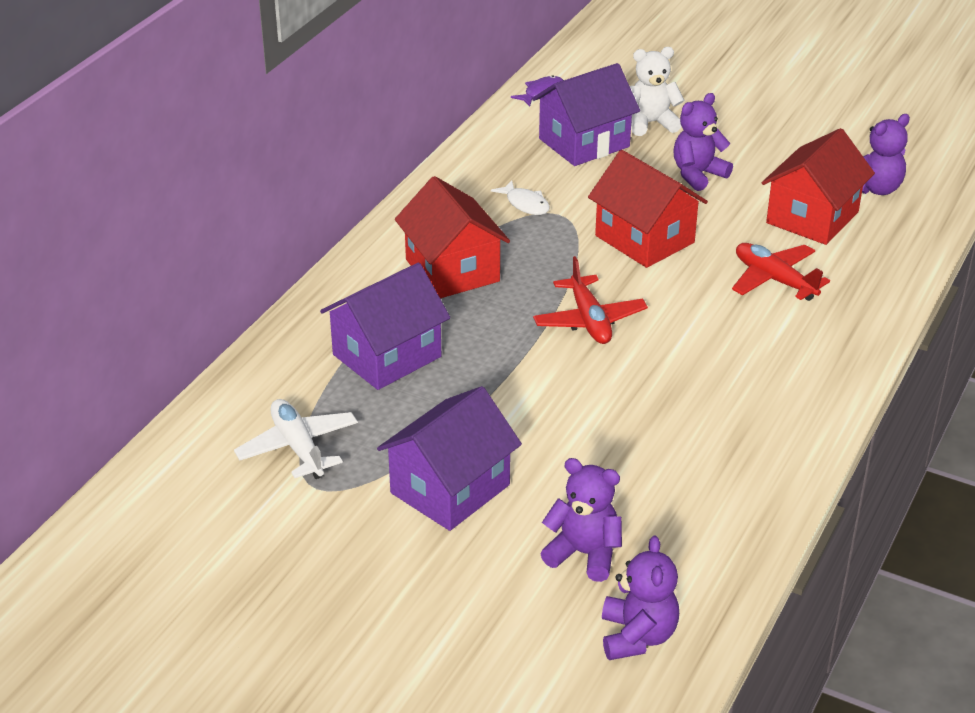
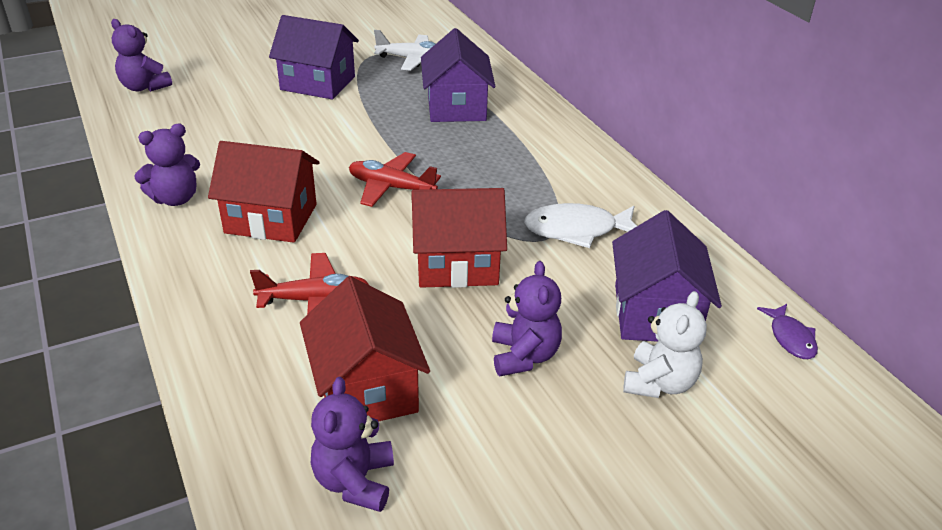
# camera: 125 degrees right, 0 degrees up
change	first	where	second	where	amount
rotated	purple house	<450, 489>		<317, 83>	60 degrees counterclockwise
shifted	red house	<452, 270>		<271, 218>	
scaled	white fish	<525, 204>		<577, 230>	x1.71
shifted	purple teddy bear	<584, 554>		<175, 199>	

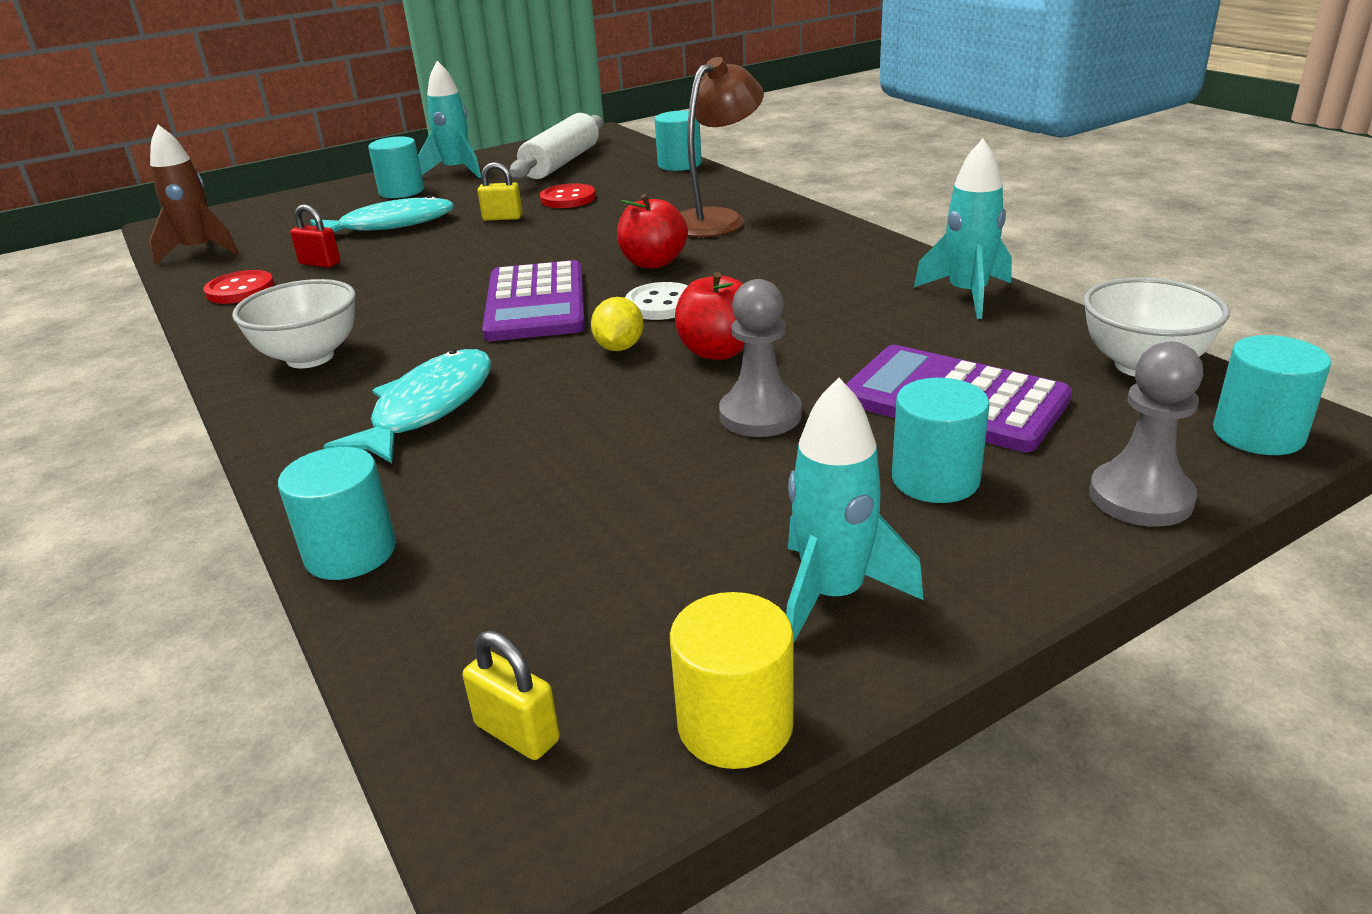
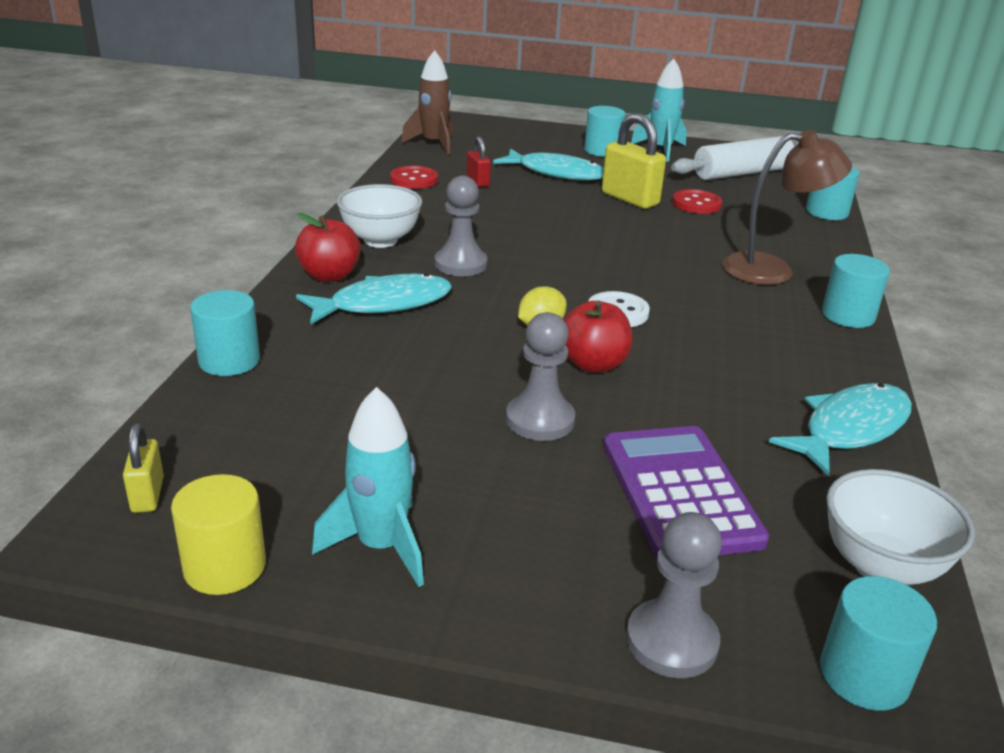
# camera: 40 degrees right, 0 degrees up
change	first	where	second	where	amount
scaled	yellow padlock	<502, 218>		<630, 199>	x1.82
gone	purple calculator	<535, 303>			
shifted	red apple	<653, 263>		<329, 276>	
shifted	turquoise cylinder	<935, 479>		<848, 315>	
swapped	turquoise rocket	<967, 295>	turquoise fish	<850, 429>	
new			grey pawn	<460, 264>	

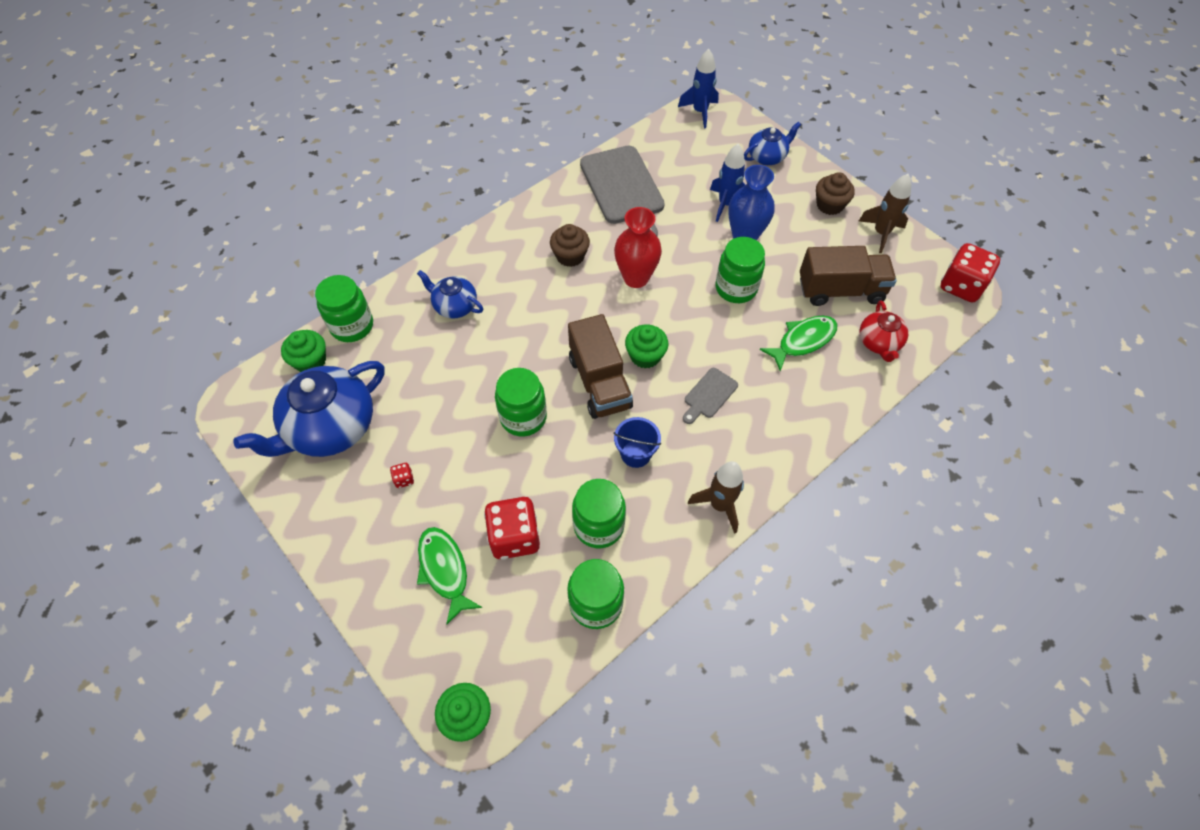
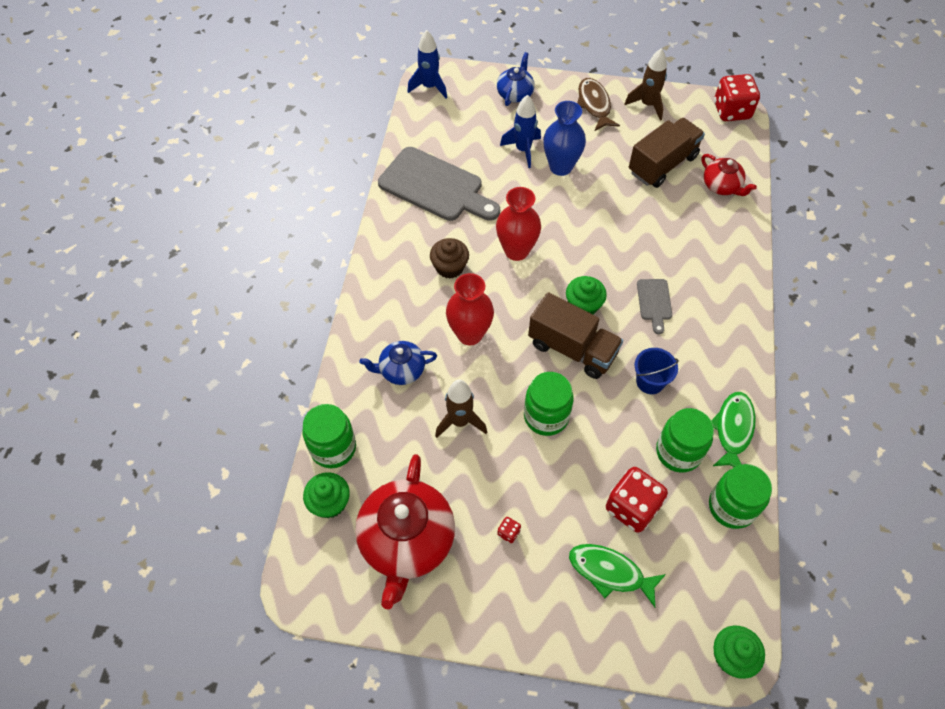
# camera: 40 degrees left, 0 degrees up
change	first	where	second	where	amount
repainted	blue teapot	<330, 428>	red teapot	<407, 541>	
shifted	brown rocket	<719, 505>		<460, 421>	
gone	green jar	<736, 288>			
shifted	green fish	<803, 341>		<733, 430>	
swapped	brown cupcake	<829, 205>	brown fish	<594, 105>	
new			red vase	<470, 334>	

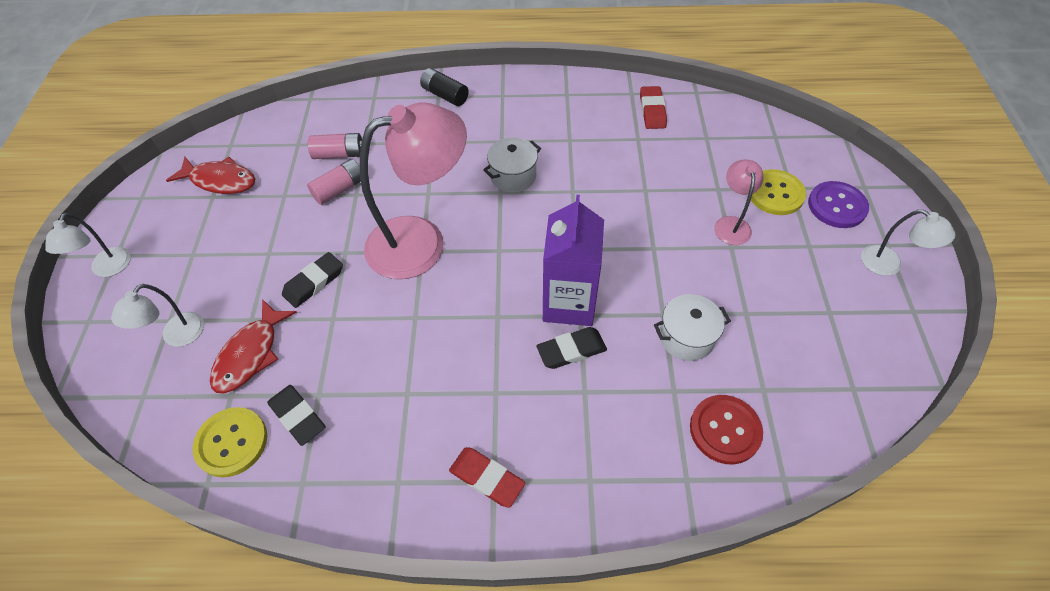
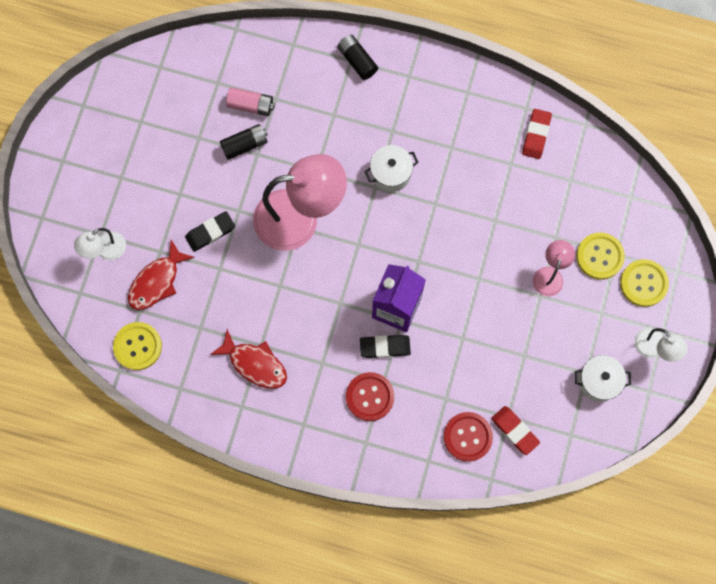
# camera: 15 degrees right, 20 degrees up
change	first	where	second	where	amount
gone	white lamp	<108, 269>			
shifted	red fish	<220, 181>		<255, 364>	
gone	black eraser	<298, 416>			
repainted	pink battery	<340, 189>	black battery	<245, 145>	
shifted	red eraser	<487, 478>		<515, 430>	
shifted	white pot	<686, 337>		<598, 381>	
repainted	purple button	<837, 206>	yellow button	<643, 283>	
new			red button	<370, 397>	

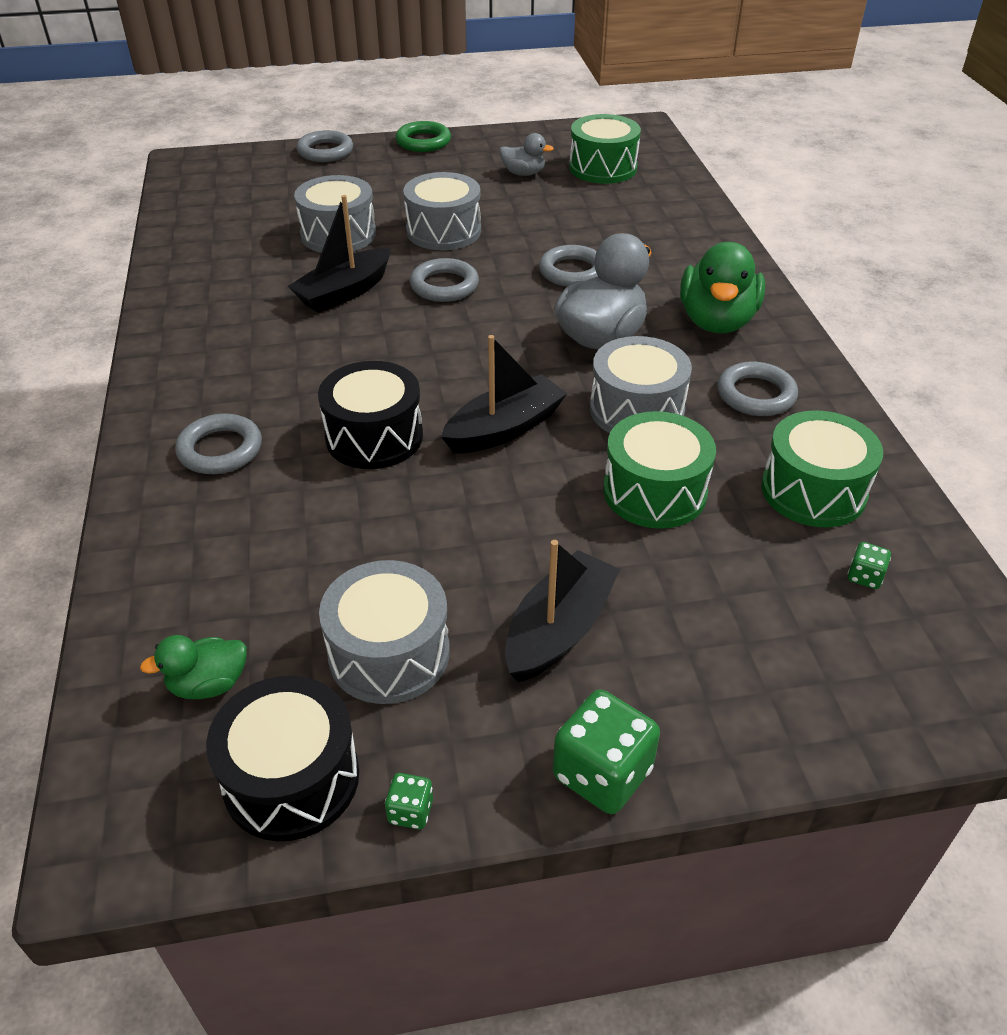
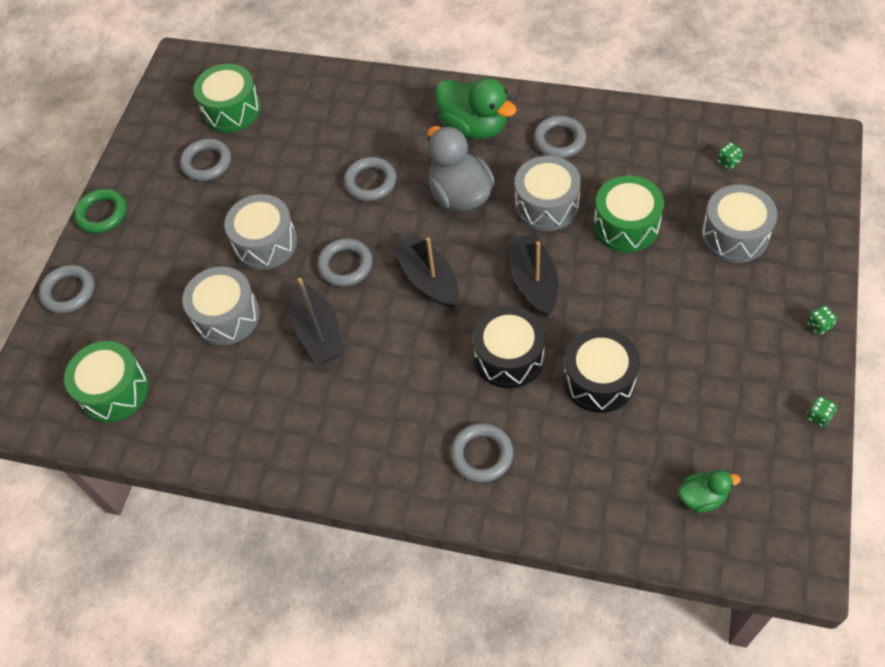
# camera: 60 degrees left, 15 degrees up
change	first	where	second	where	amount
rotated	green duck	<208, 684>		<702, 497>	105 degrees counterclockwise
shifted	black drum	<291, 778>		<599, 380>	
shifted	grey drum	<389, 653>		<734, 235>	
swapped	grey duck	<523, 173>	grey ring	<207, 163>	
shifted	black boat	<559, 630>		<428, 278>	
scaled	green dice	<602, 773>		<819, 325>	x0.49
shifted	green drum	<813, 491>		<114, 391>	

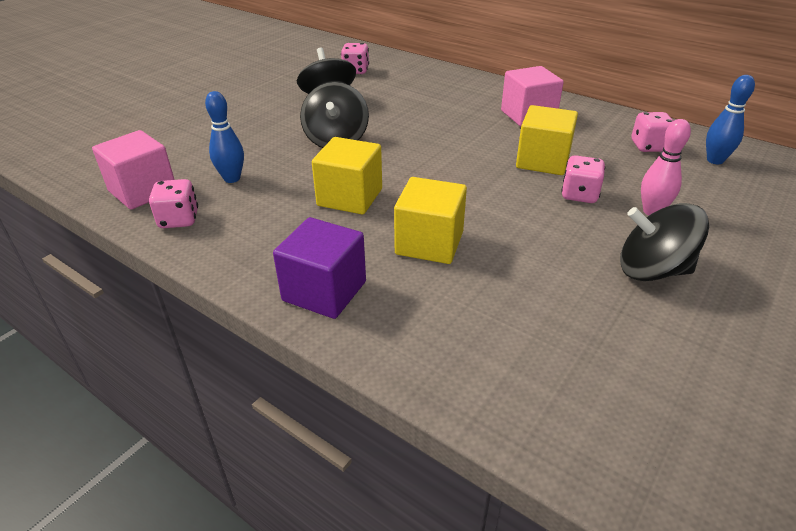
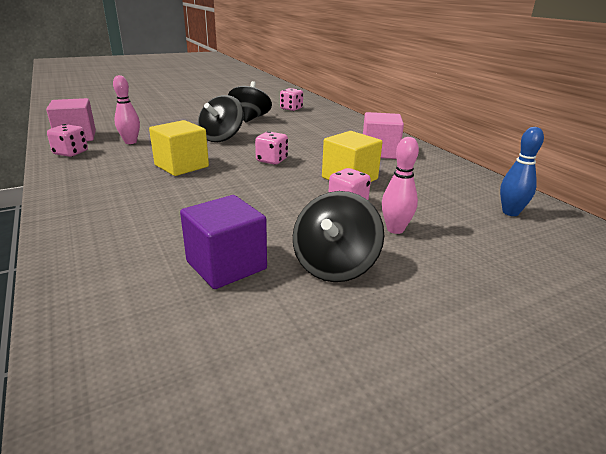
# camera: 25 degrees right, 10 degrees down
change	first	where	second	where	amount
repainted	blue bowling pin	<232, 178>	pink bowling pin	<130, 142>	
shifted	purple cube	<324, 291>		<226, 265>	
gone	yellow cube	<429, 243>			
rotated	black spinning top	<652, 270>		<335, 265>	105 degrees counterclockwise
shifted	pink dice	<648, 146>		<272, 160>	

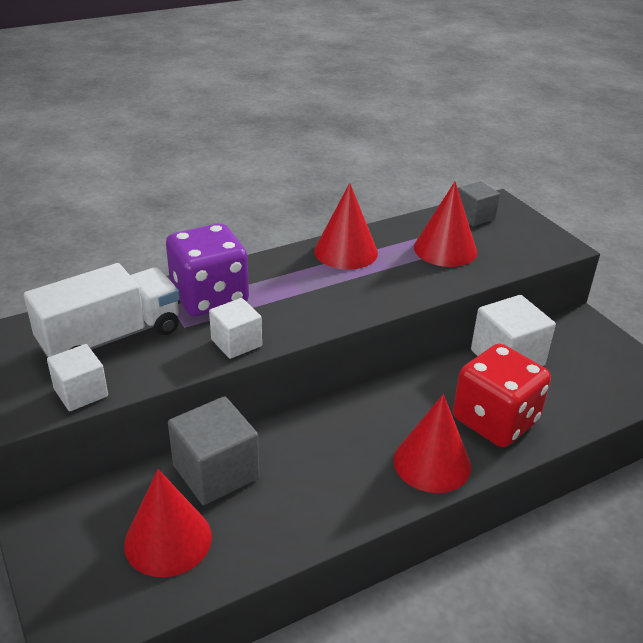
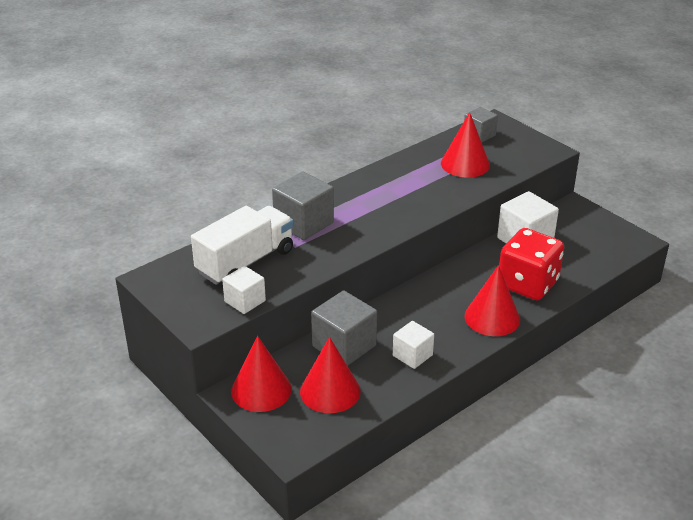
# camera: 10 degrees left, 0 degrees up
change	first	where	second	where	amount
swapped	purple dice	<209, 297>	grey cube	<303, 223>	
shifted	white cube	<236, 343>		<412, 355>	
shifted	red cone	<346, 251>		<261, 390>	

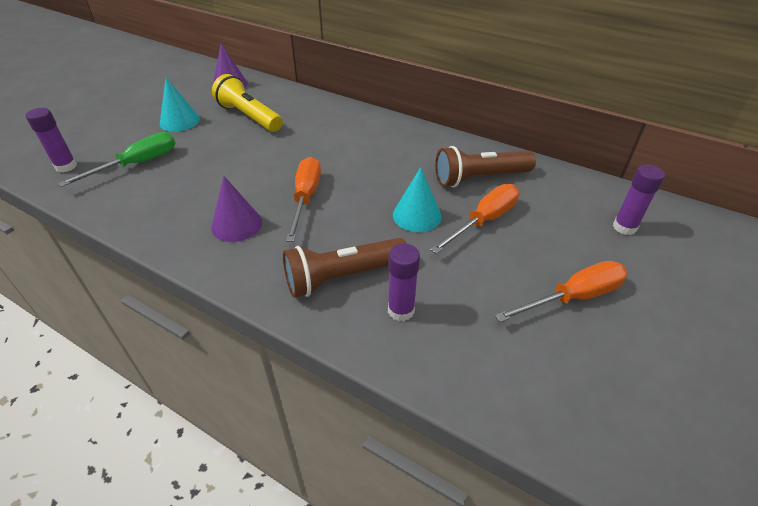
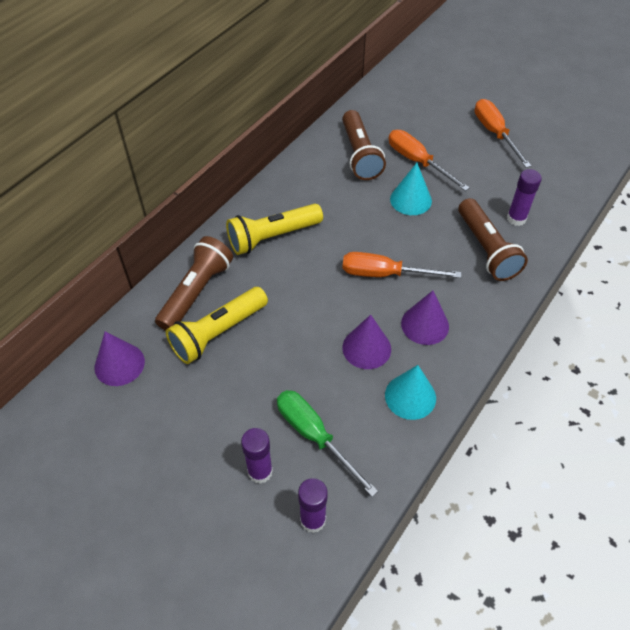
# camera: 85 degrees left, 10 degrees up
change	first	where	second	where	amount
shifted	turquoise cone	<179, 121>		<410, 396>	
shifted	purple glue stick	<624, 227>		<260, 471>	
new			brown flashlight	<196, 292>	
new			yellow flashlight	<272, 237>	
new			purple cone	<366, 348>	

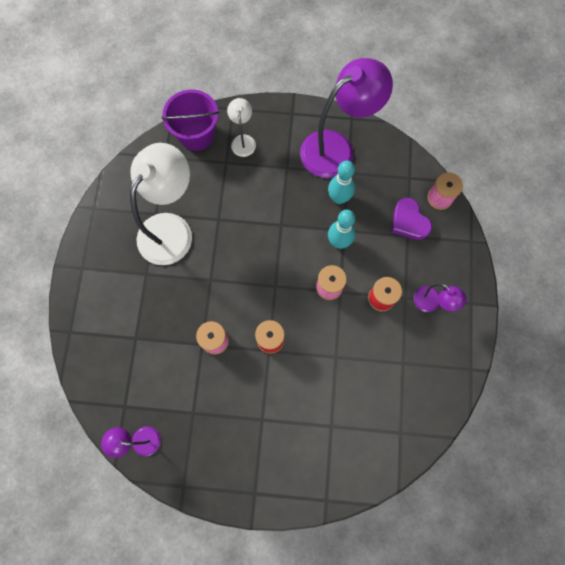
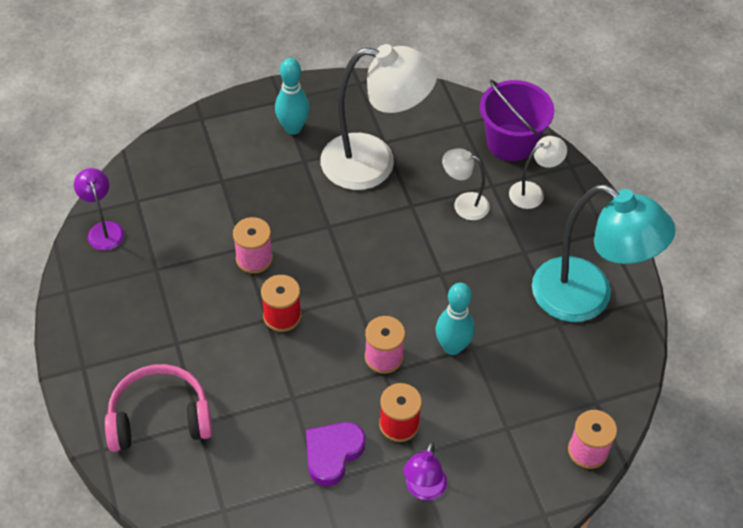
# camera: 65 degrees right, 20 degrees down
change	first	where	second	where	amount
repainted	purple lamp	<336, 148>	turquoise lamp	<586, 298>	
shifted	turquoise bowling pin	<339, 198>		<293, 128>	
shifted	purple heart	<409, 222>		<332, 453>	
new			pink headphones	<159, 417>	
new			white lamp	<464, 204>	

